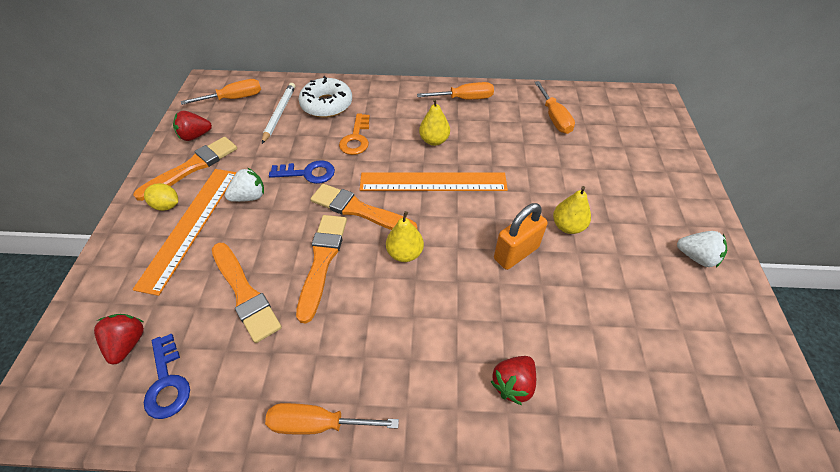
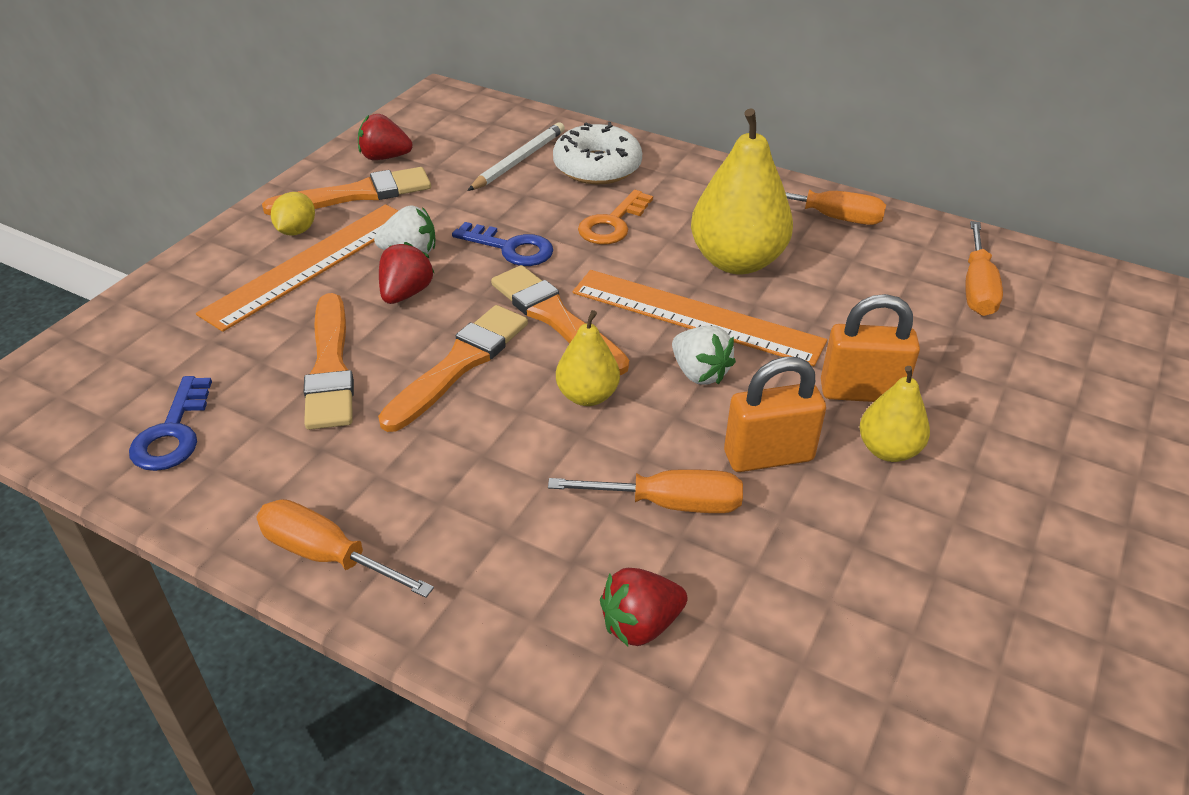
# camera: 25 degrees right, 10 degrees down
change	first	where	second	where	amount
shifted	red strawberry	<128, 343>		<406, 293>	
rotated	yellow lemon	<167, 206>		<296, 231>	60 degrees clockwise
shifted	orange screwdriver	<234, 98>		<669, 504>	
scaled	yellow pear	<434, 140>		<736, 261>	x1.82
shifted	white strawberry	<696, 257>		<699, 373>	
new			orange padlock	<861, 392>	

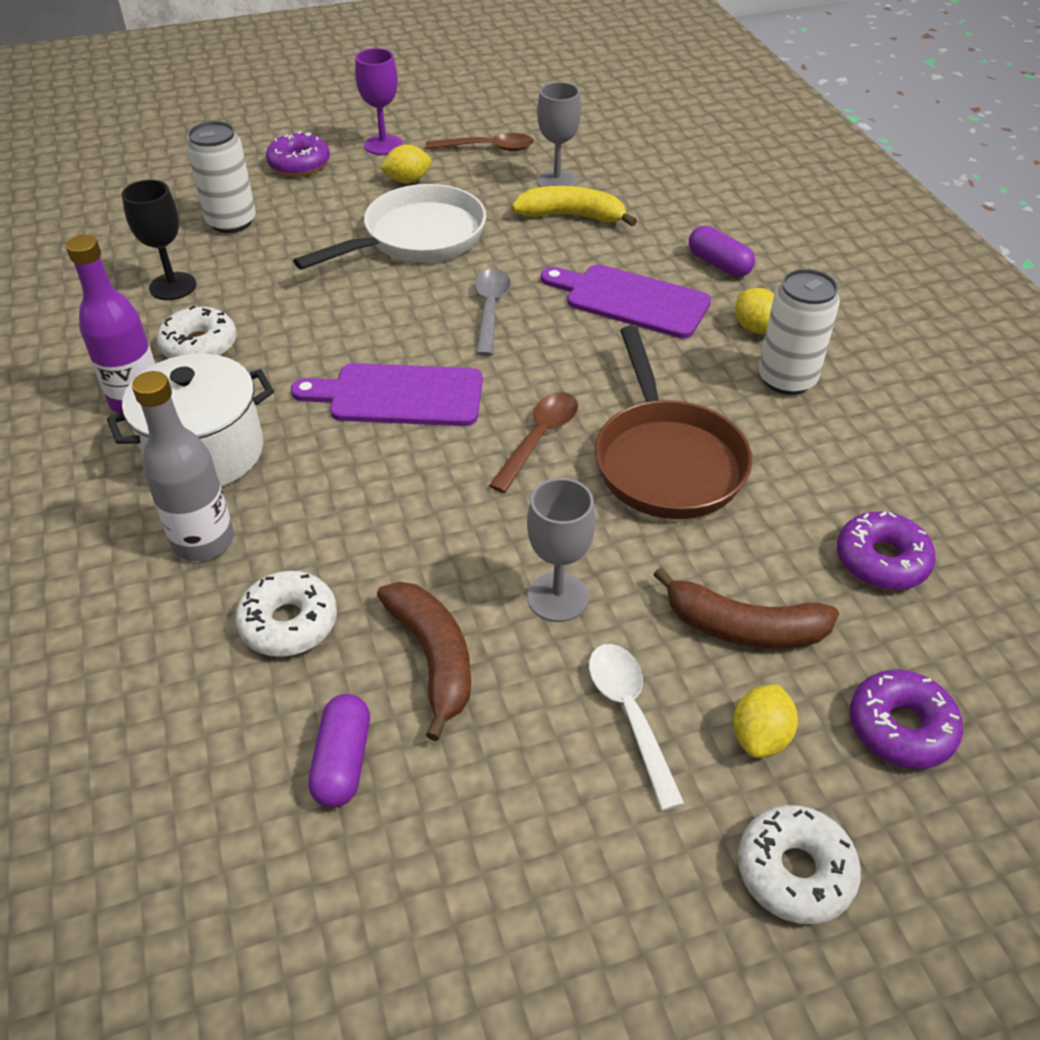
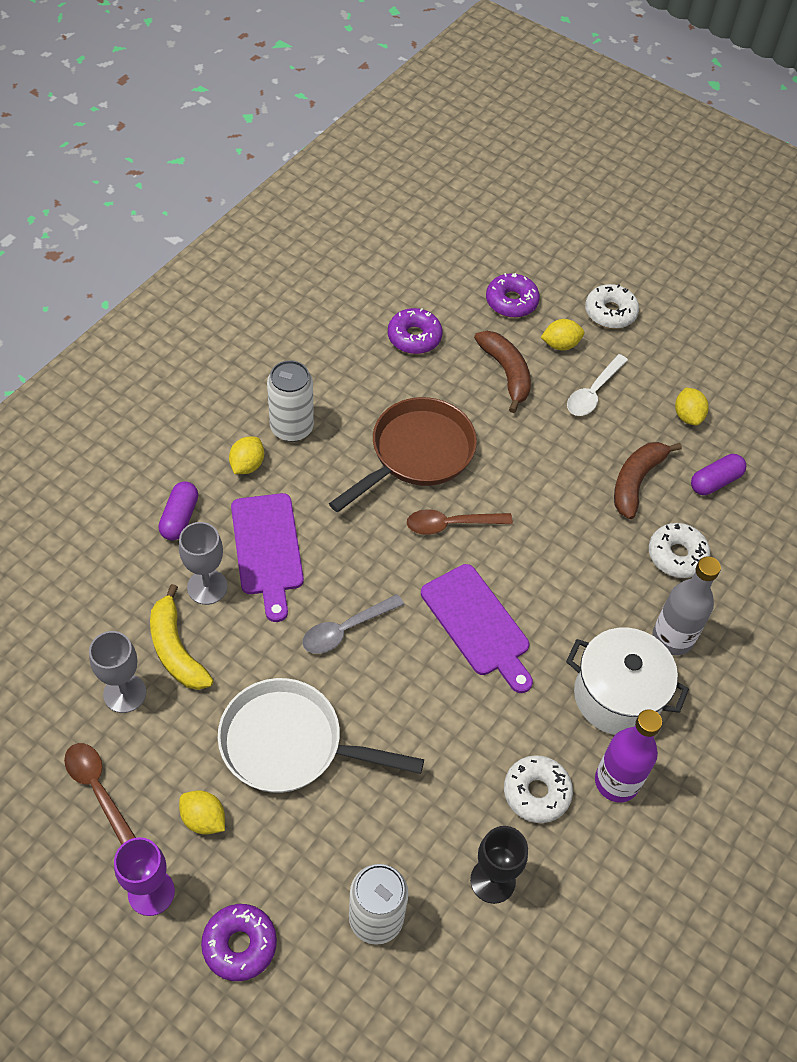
# camera: 130 degrees left, 10 degrees up
change	first	where	second	where	amount
shifted	grey goblet	<557, 597>		<207, 587>	
new			yellow lemon	<687, 416>	

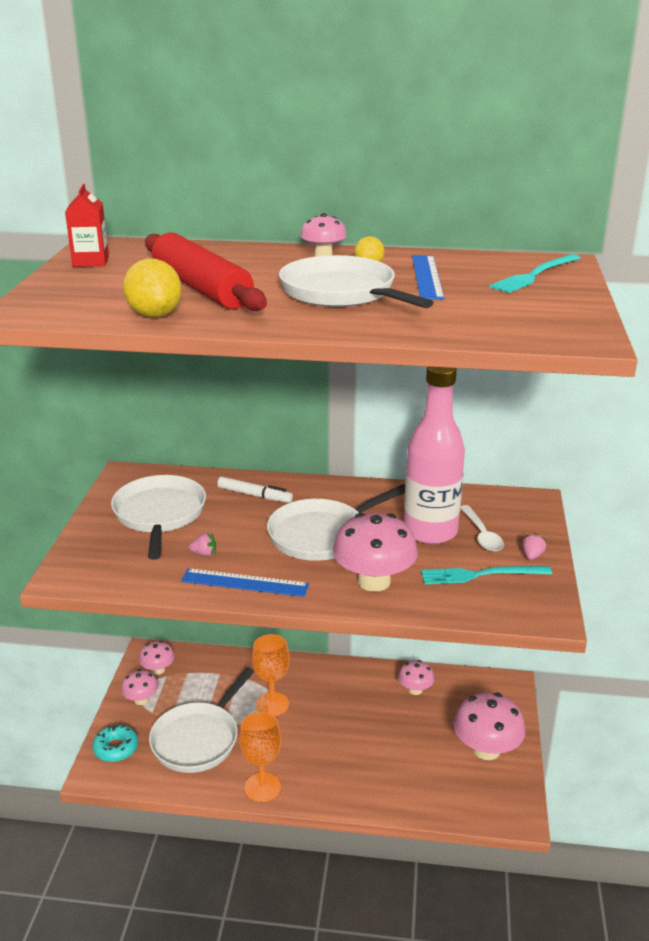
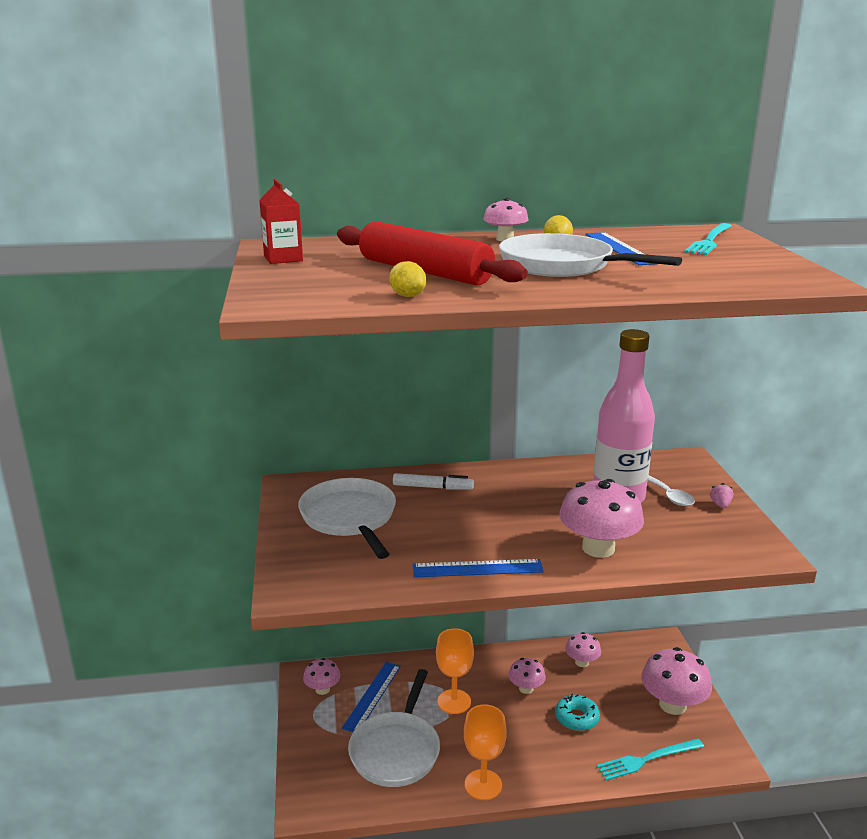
# camera: 15 degrees left, 5 degrees down
change	first	where	second	where	amount
shifted	turquoise donut	<116, 748>		<576, 718>	
shifted	pink mushroom	<141, 699>		<526, 688>	
scaled	yellow lemon	<155, 315>		<407, 296>	x0.60
gone	pink strawberry	<204, 554>			
gone	white pan	<322, 534>			
shifted	turquoise fork	<481, 575>		<647, 759>	
new			blue ruler	<372, 696>	

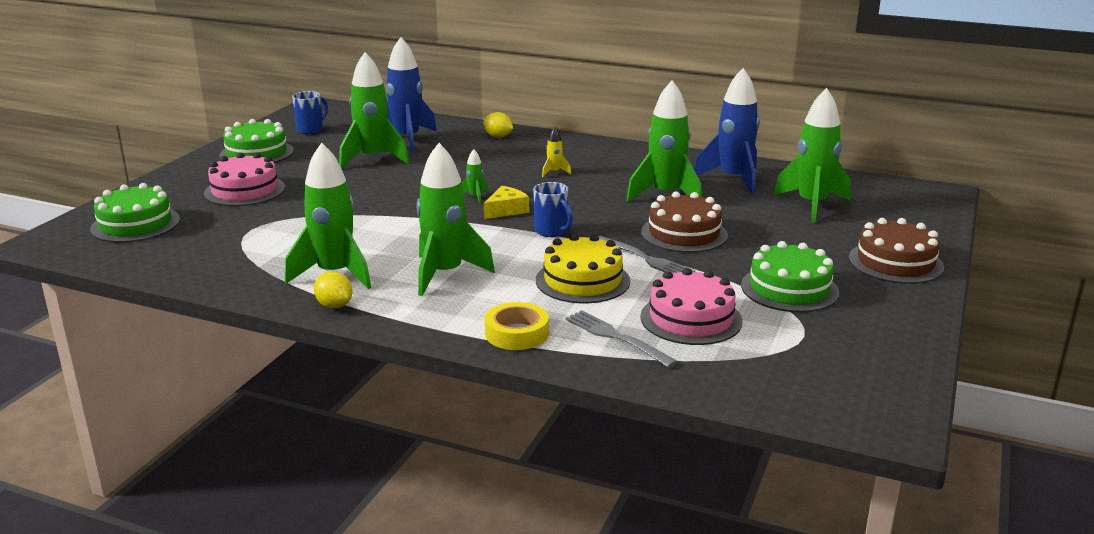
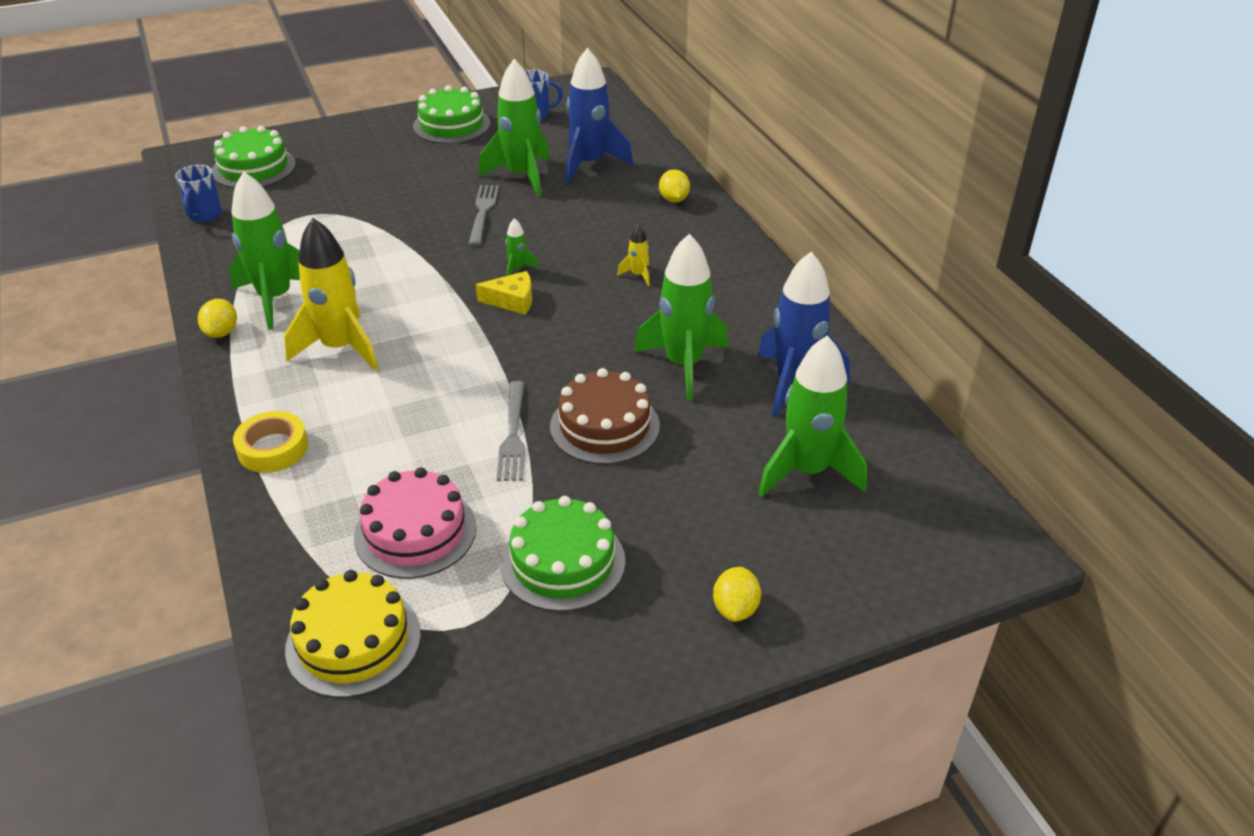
# camera: 45 degrees right, 15 degrees up
change	first	where	second	where	amount
gone	pink cake	<244, 190>			
repainted	green rocket	<445, 274>	yellow rocket	<340, 348>	
shifted	blue mug	<552, 231>		<204, 215>	
shifted	yellow cake	<582, 280>		<353, 641>	
shifted	grey fork	<615, 337>		<483, 212>	
swapped	brown cake	<895, 262>	yellow lemon	<735, 608>	

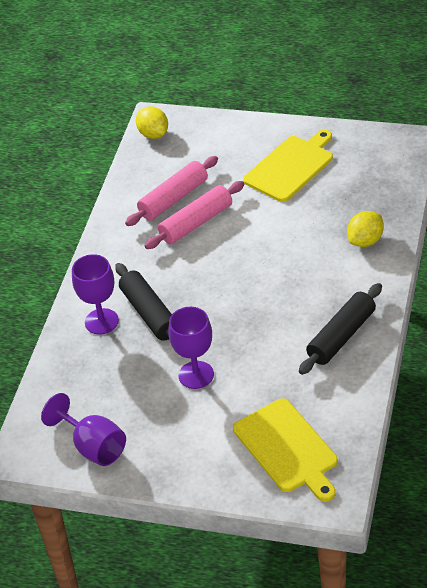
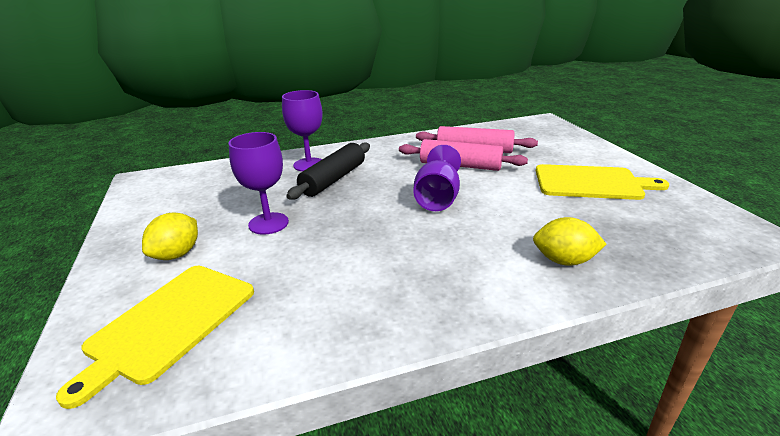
# camera: 55 degrees right, 15 degrees down
change	first	where	second	where	amount
shifted	purple goblet	<93, 446>		<437, 198>	
shifted	yellow lemon	<153, 134>		<177, 254>	
gone	black rolling pin	<341, 336>			

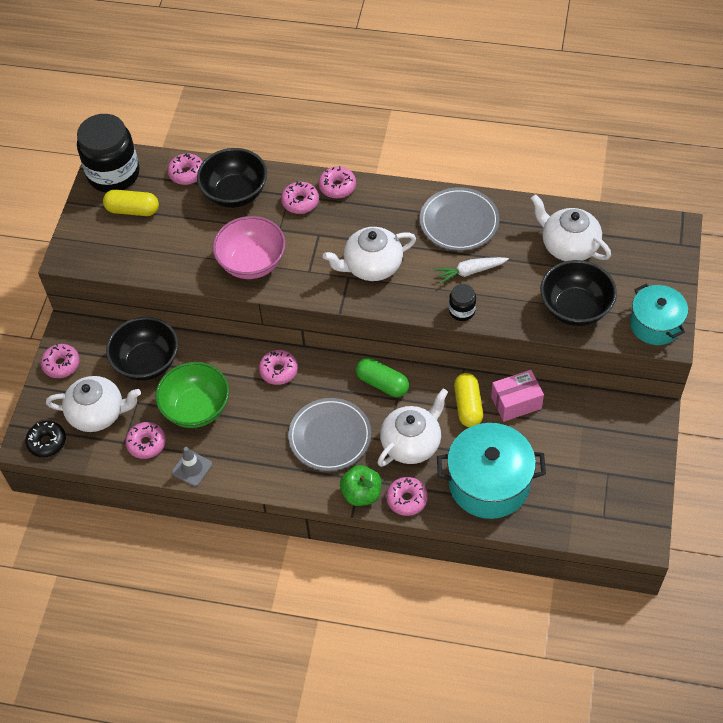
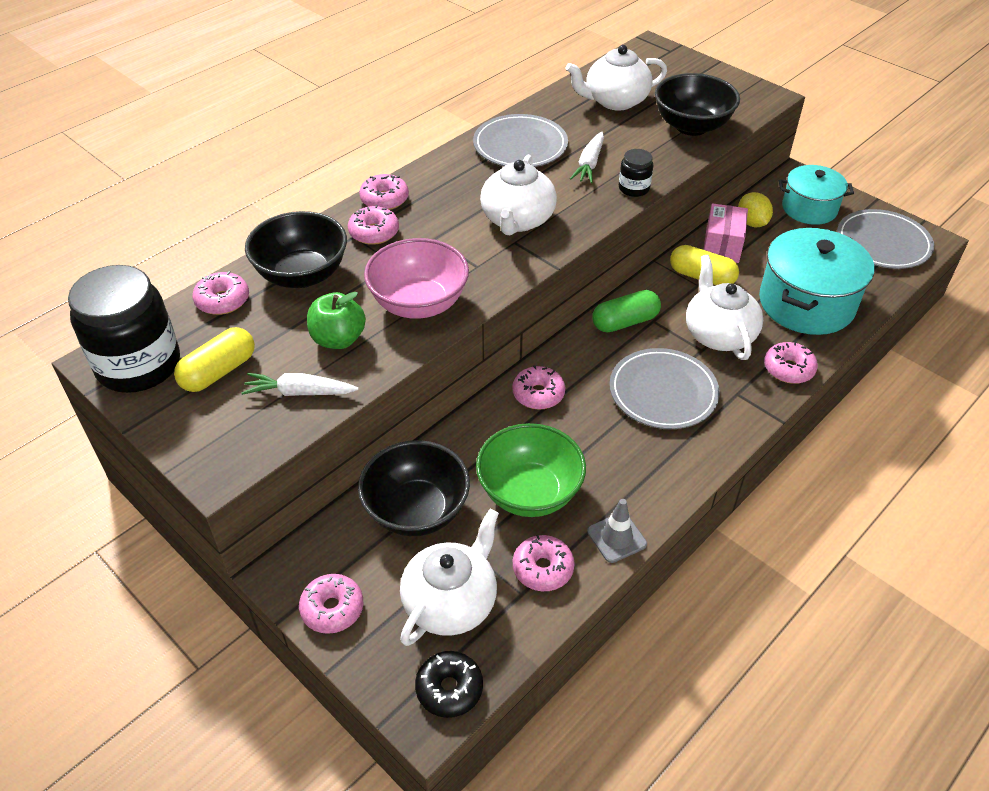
# camera: 60 degrees left, 10 degrees down
change	first	where	second	where	amount
shifted	green apple	<361, 494>		<338, 339>	
shifted	turquoise pot	<655, 324>		<809, 209>	
new			white carrot	<300, 392>	
new			yellow lemon	<752, 223>	
new			grey plate	<883, 243>	

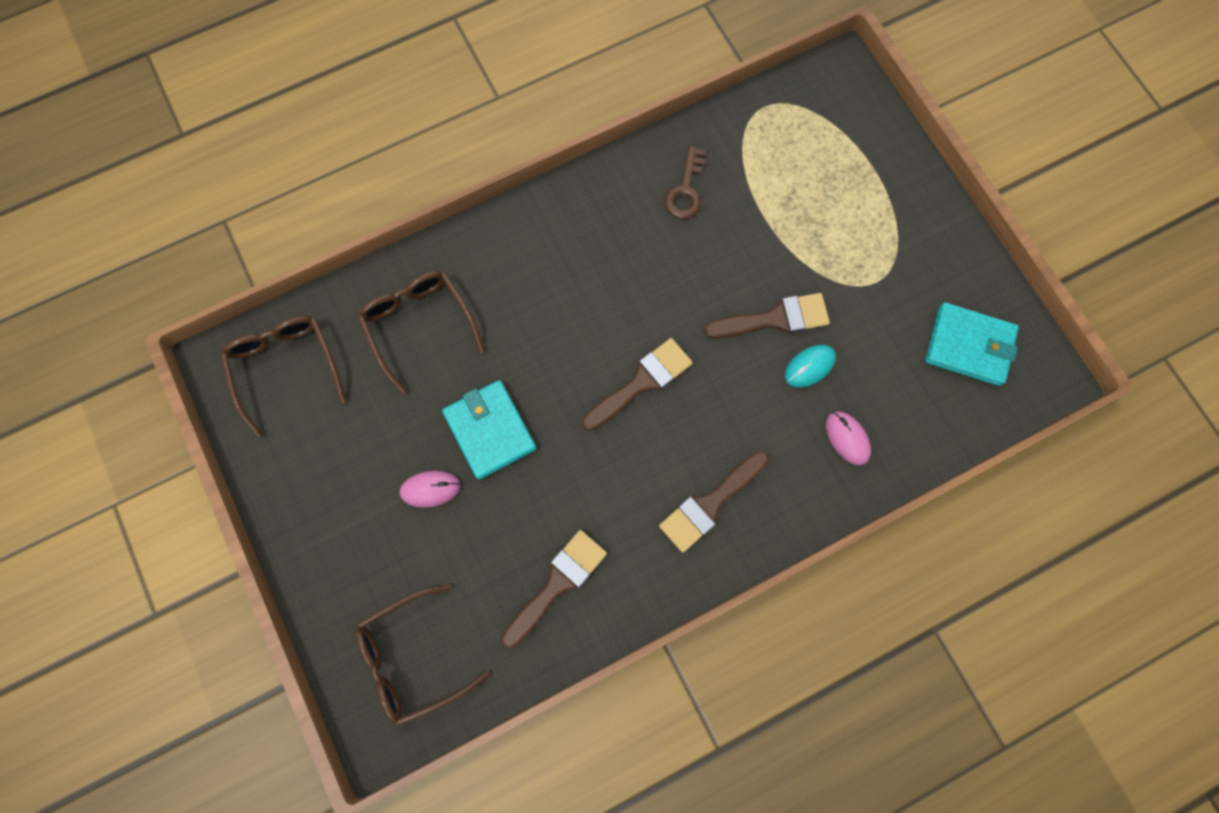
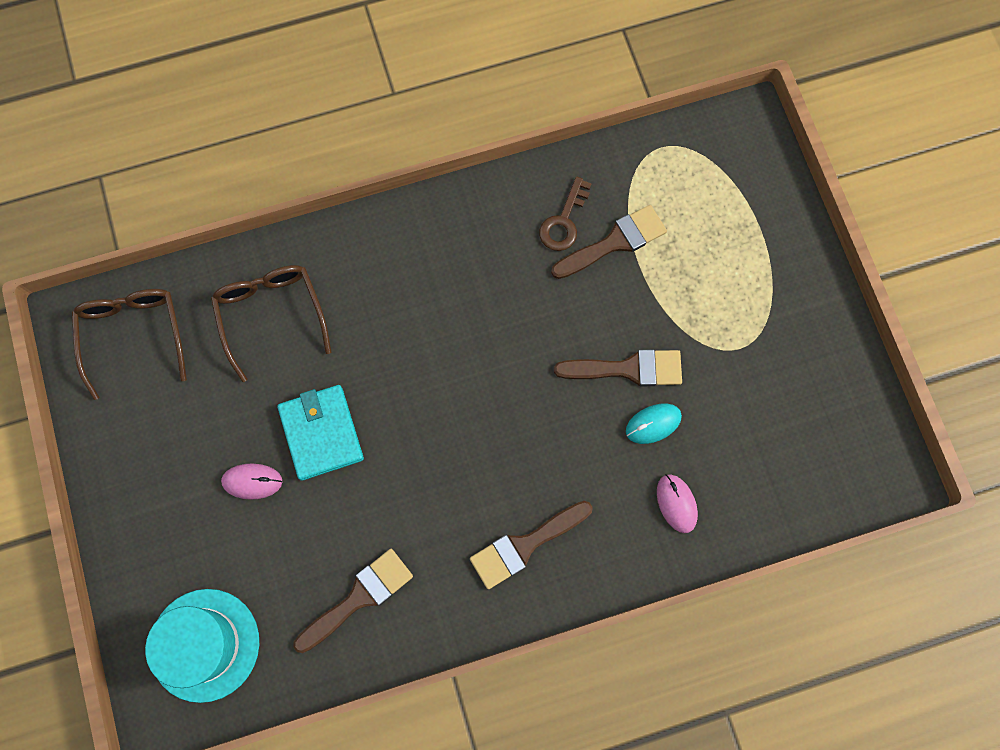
# camera: 10 degrees right, 0 degrees up
change	first	where	second	where	amount
swapped	brown glasses	<413, 657>	turquoise hat	<204, 644>	
shifted	brown brush	<642, 382>		<614, 242>	
gone	turquoise wallet	<969, 346>			

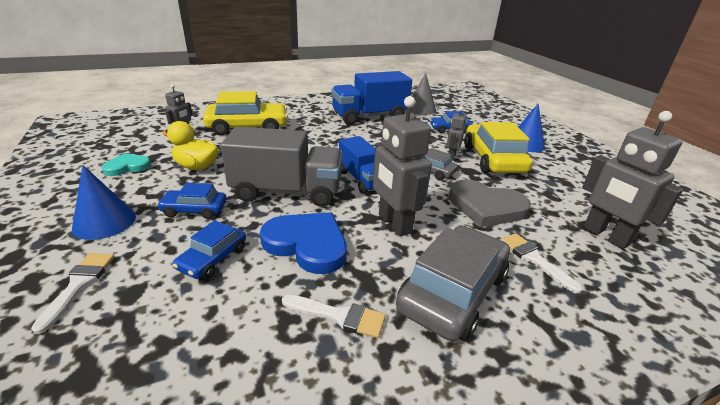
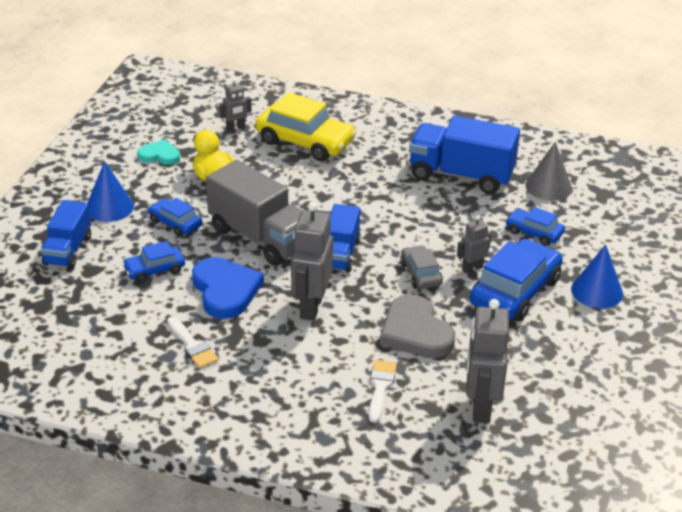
# camera: 40 degrees right, 5 degrees up
change	first	where	second	where	amount
swapped	white brush	<78, 285>	blue truck	<68, 250>	
gone	grey car	<452, 291>			
repainted	yellow car	<492, 159>	blue car	<515, 291>	

